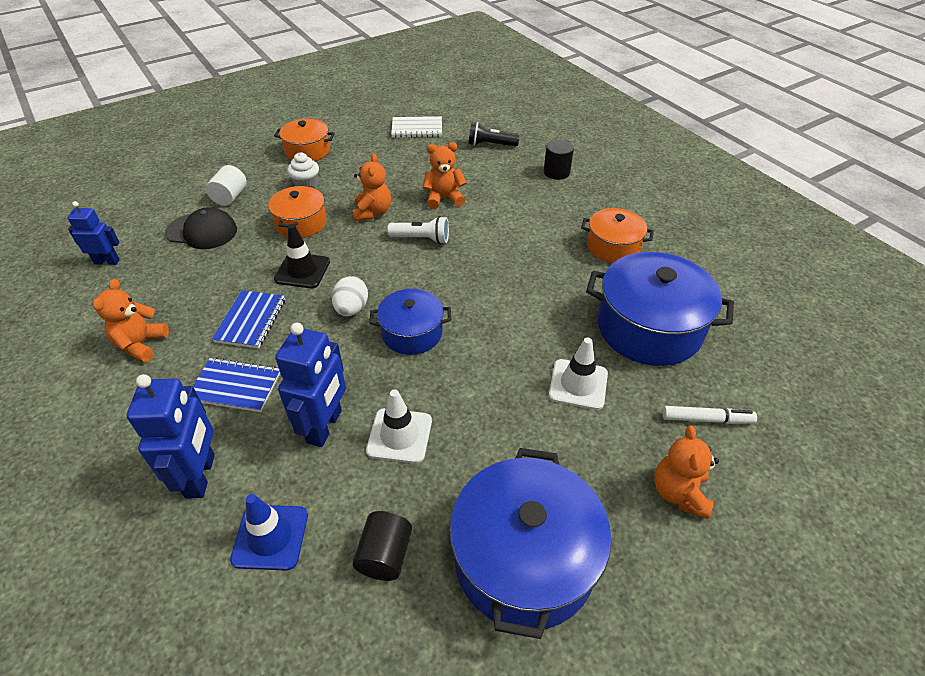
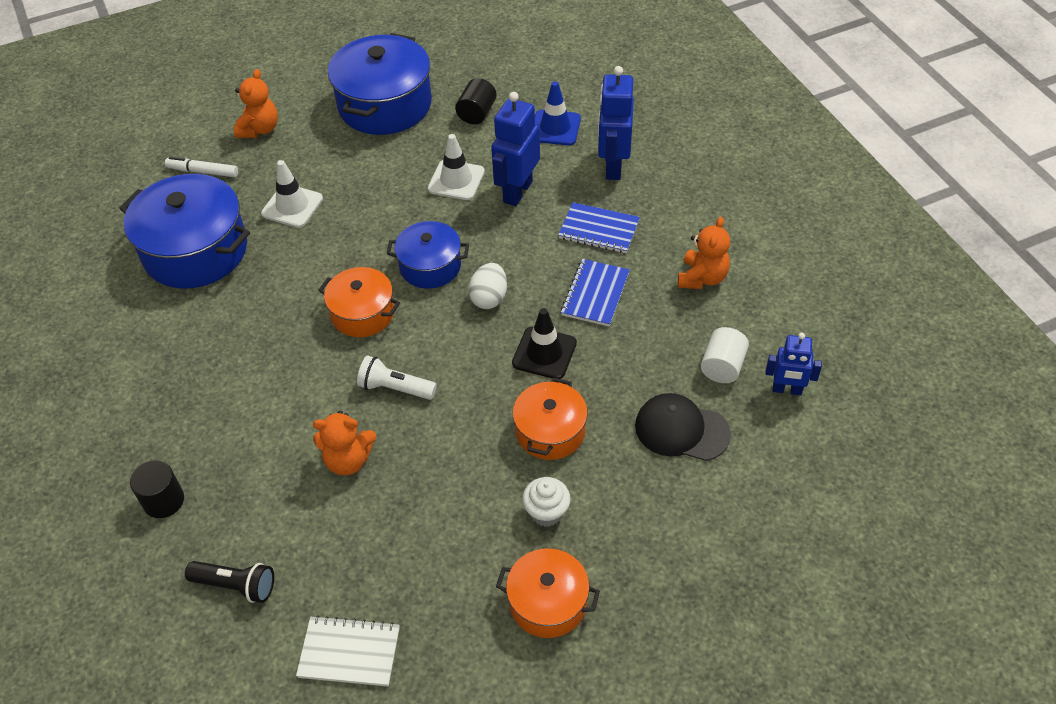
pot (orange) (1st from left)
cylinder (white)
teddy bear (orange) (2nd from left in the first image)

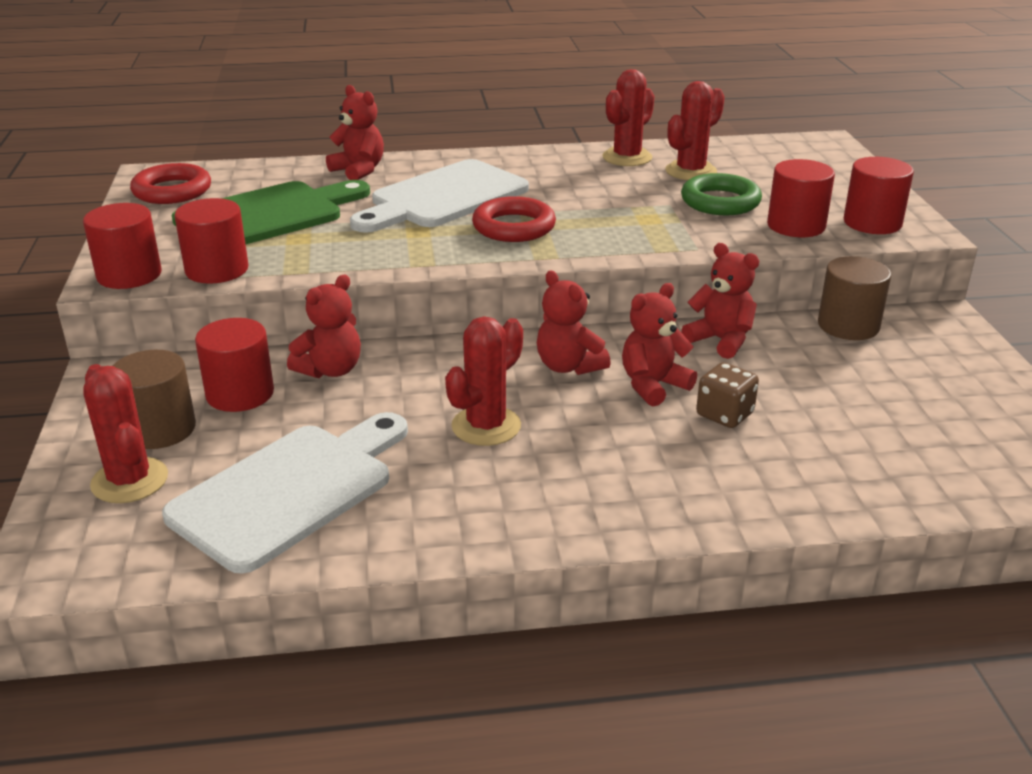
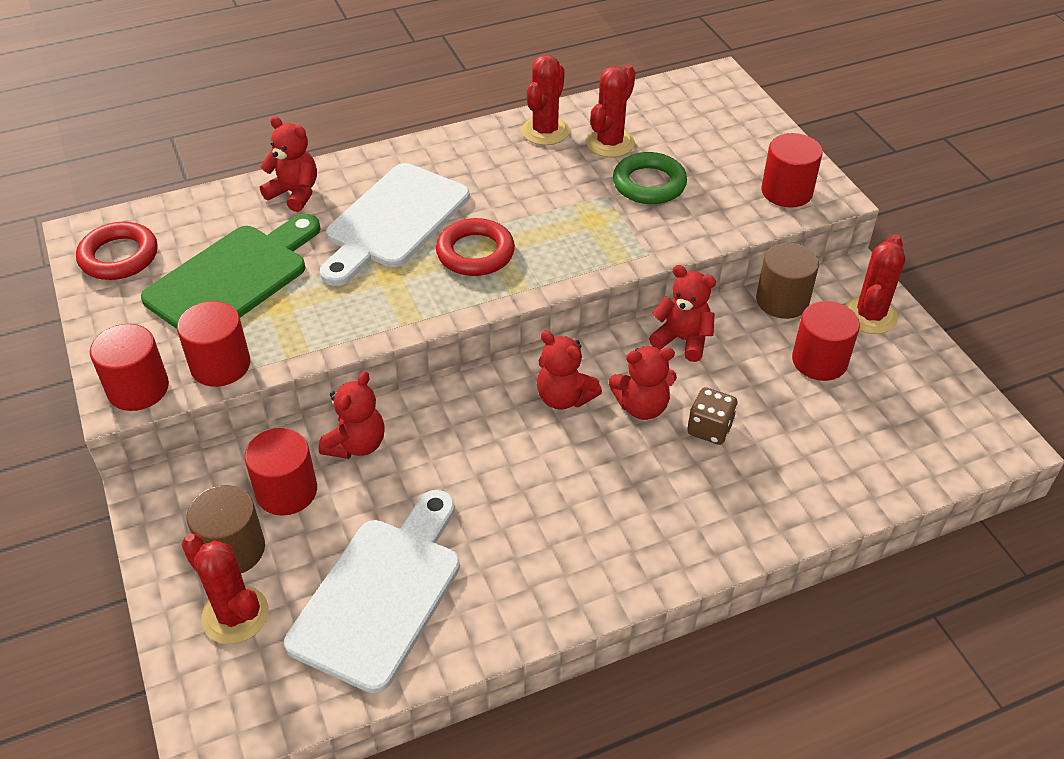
teddy bear (red) (4th from left)
cylinder (red) (5th from left)
cactus (red) (4th from left)

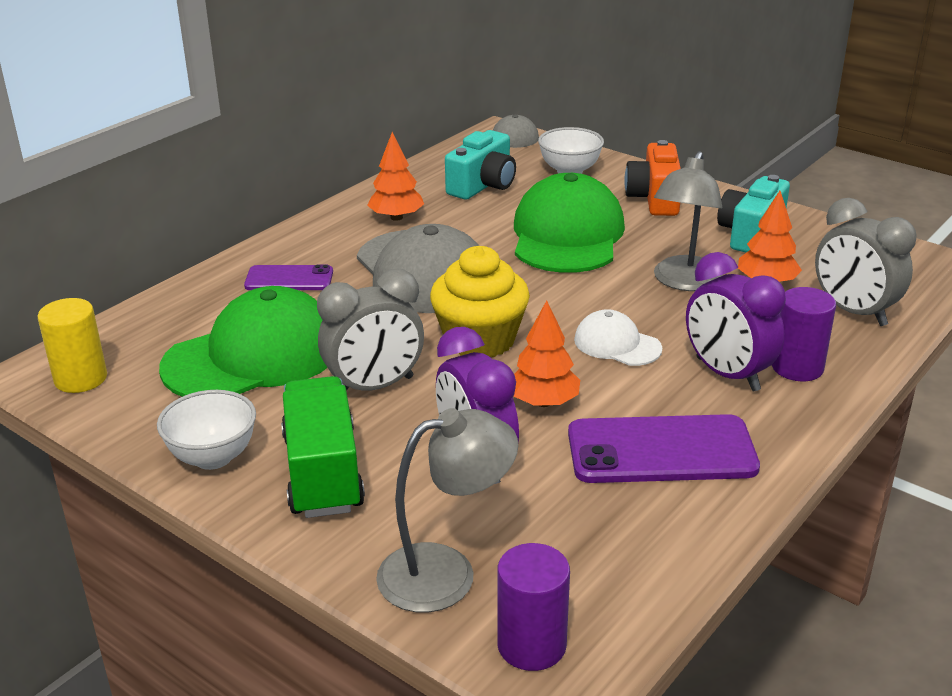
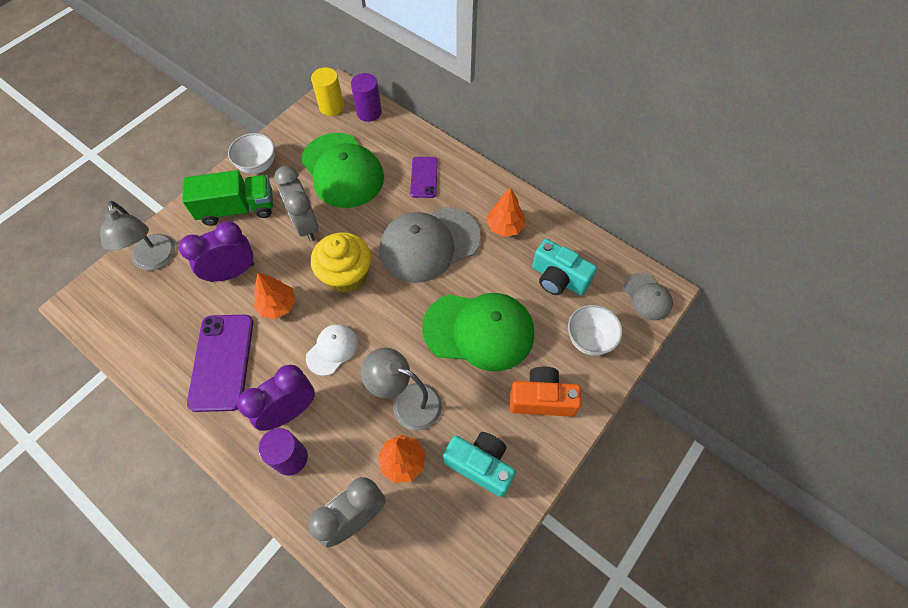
cylinder (purple) (2nd from left)

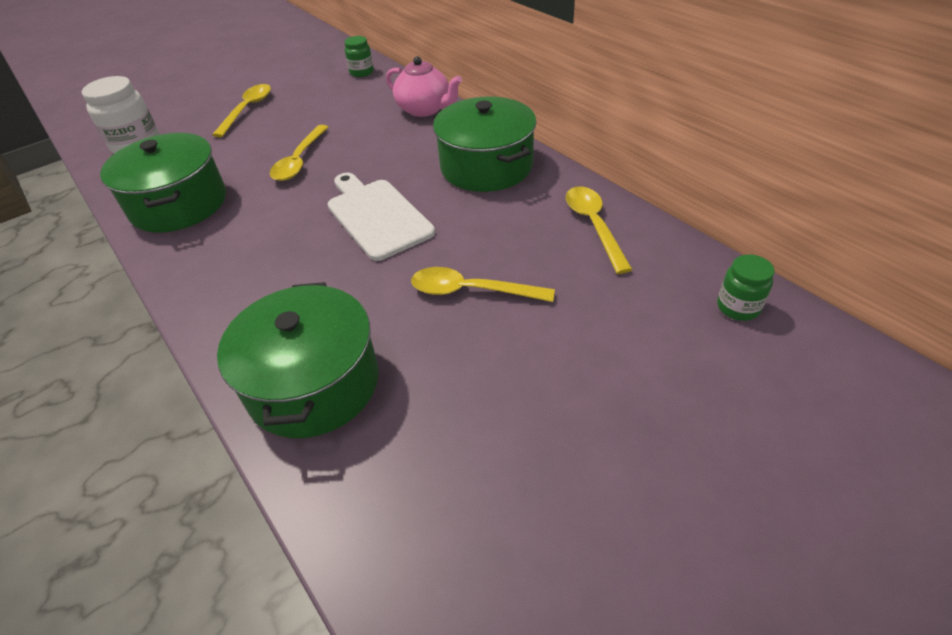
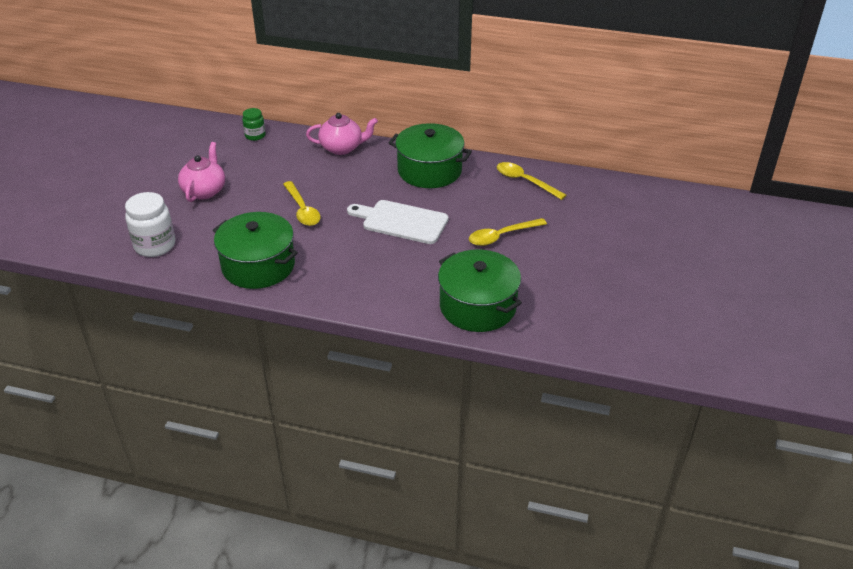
teapot (pink) (1st from left)
jar (green) (2nd from left in the first image)

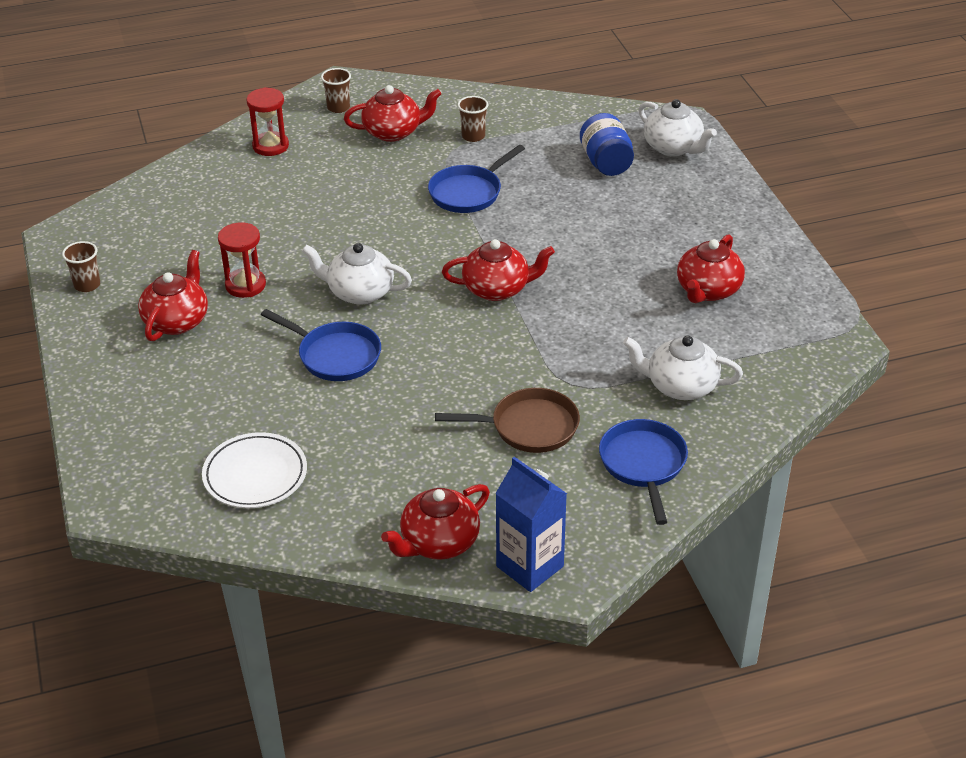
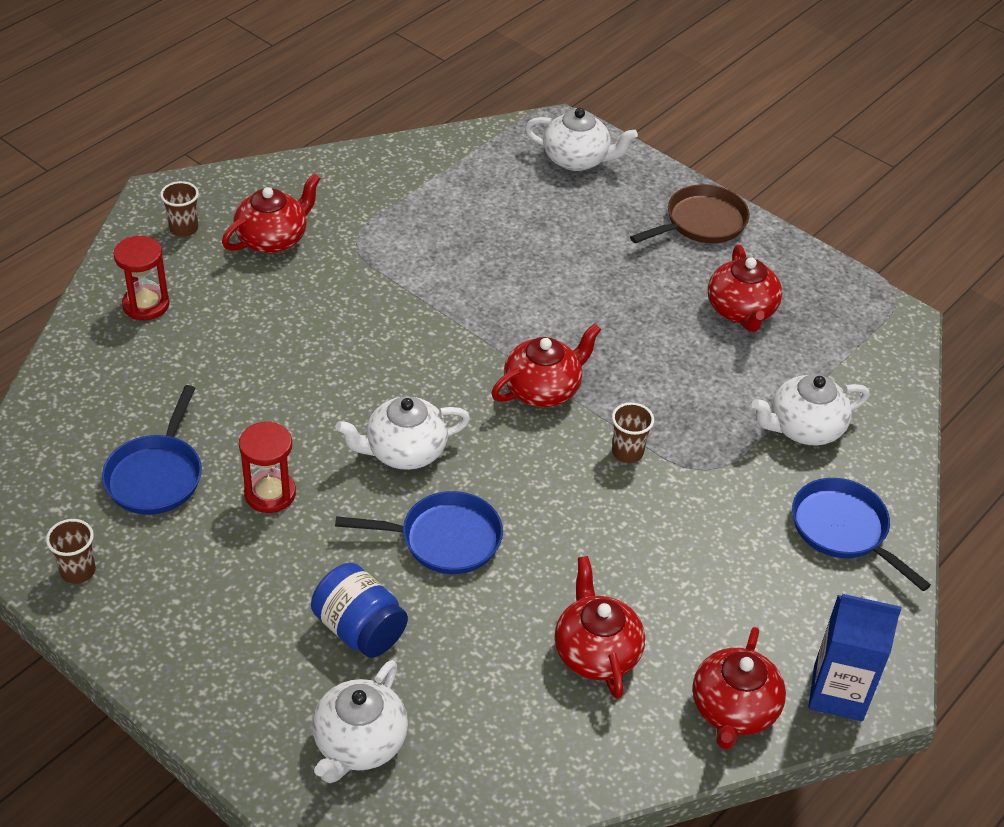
pan (blue) (1st from left)
jar (blue)
teapot (white) (1st from left)
teapot (red) (3rd from left)
cup (brown) (3rd from left)
pan (brown)
plate (white)

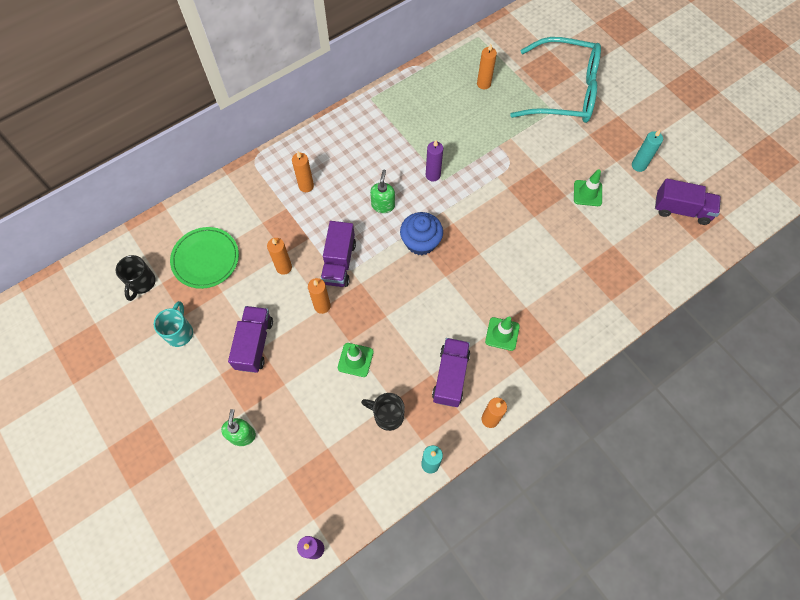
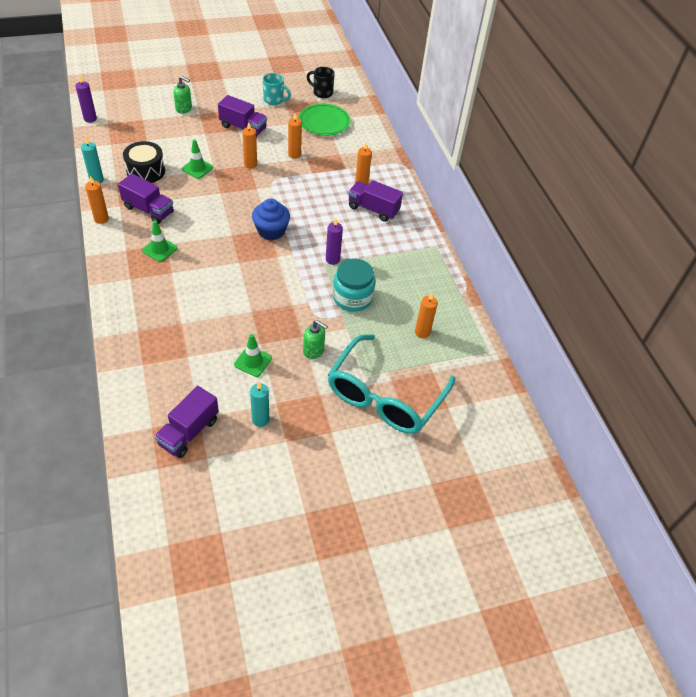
drum (black)
soap dispenser (green) (2nd from left)
jar (turquoise)
truck (purple) (4th from left)

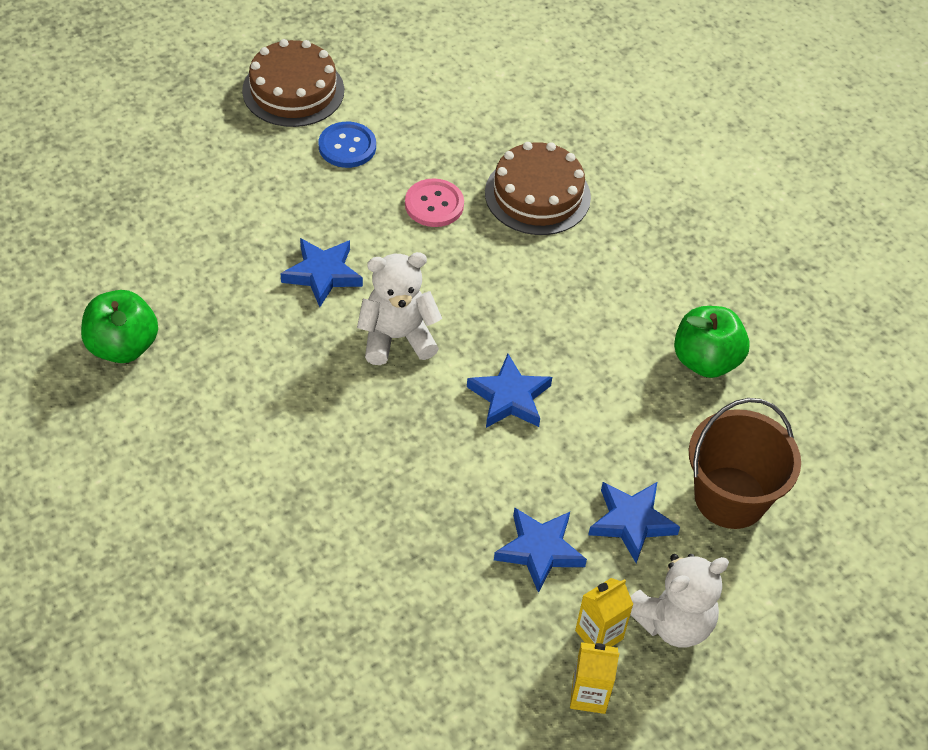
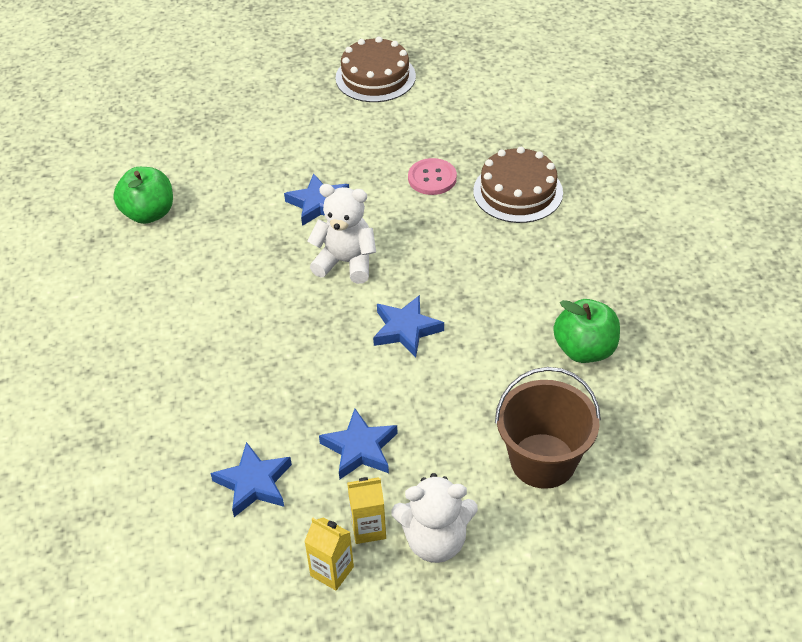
star (blue) (1st from left)
button (blue)

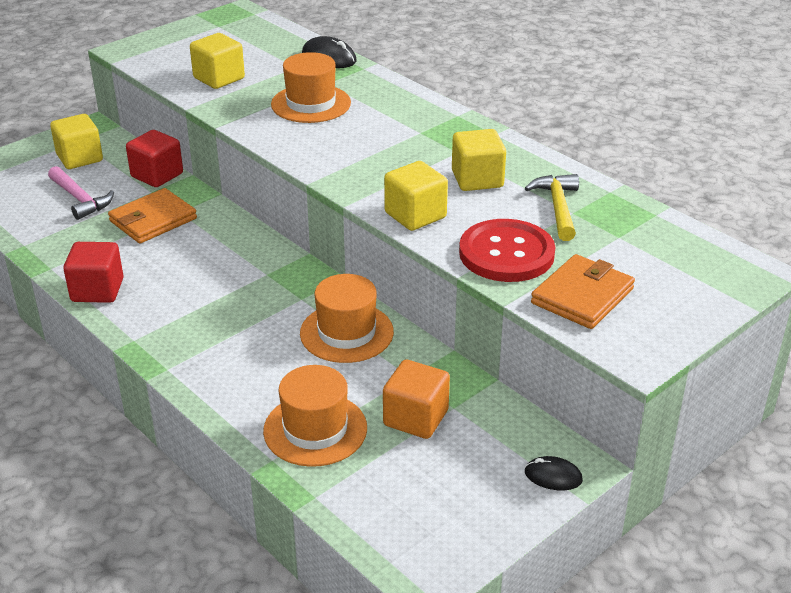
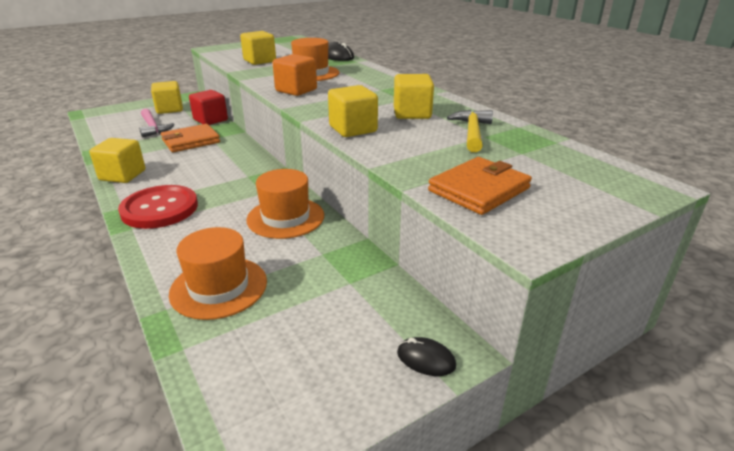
cube (yellow) (1st from left)
button (red)
cube (orange)

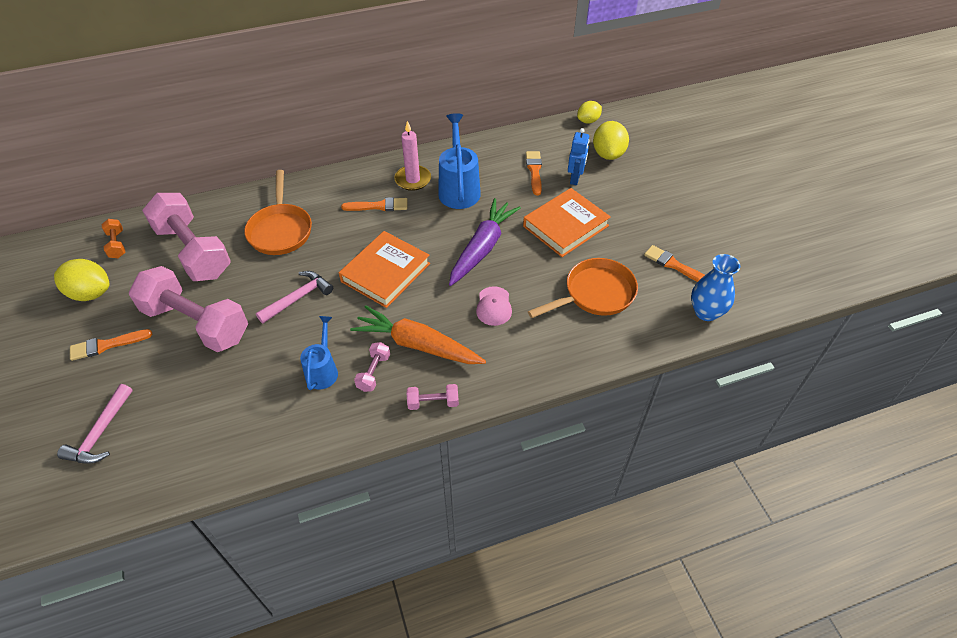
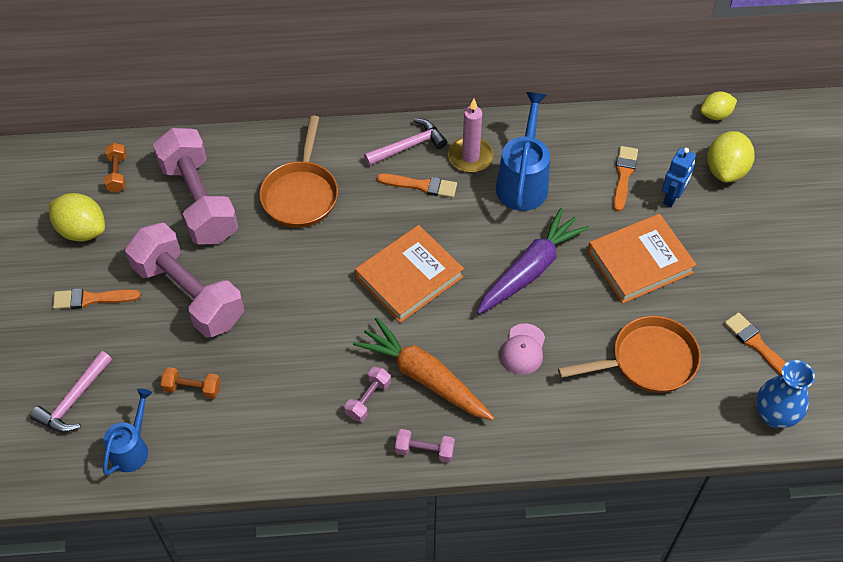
watering can (blue) (1st from left)
dumbbell (orange) (2nd from left)
hammer (pink) (2nd from left)

